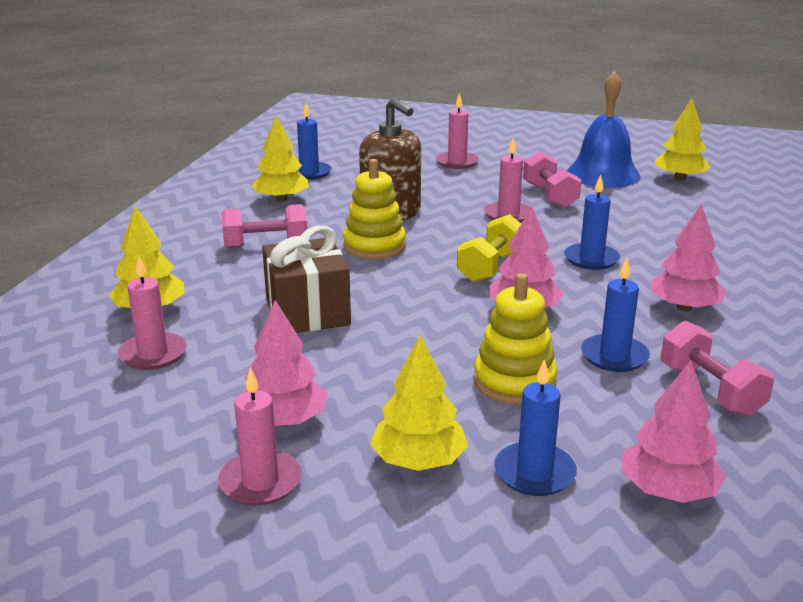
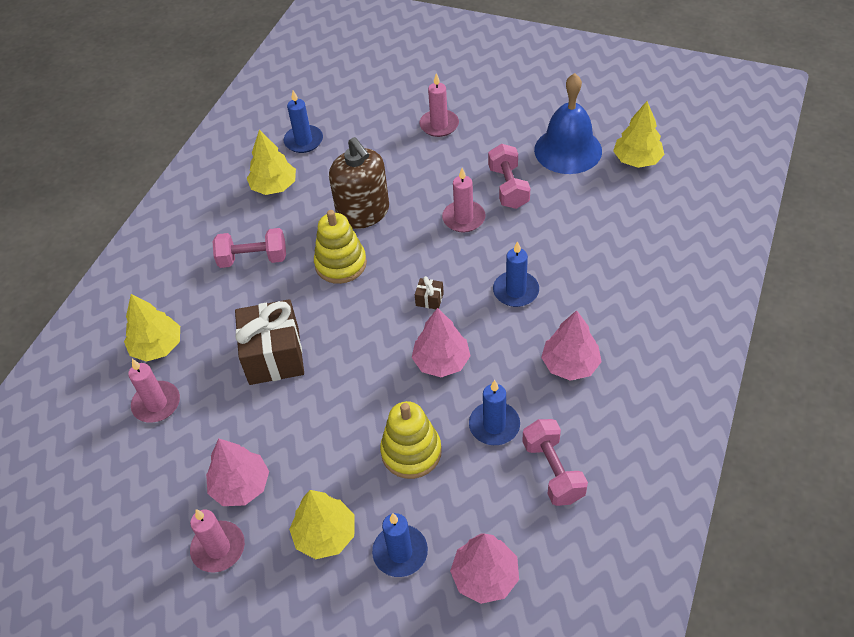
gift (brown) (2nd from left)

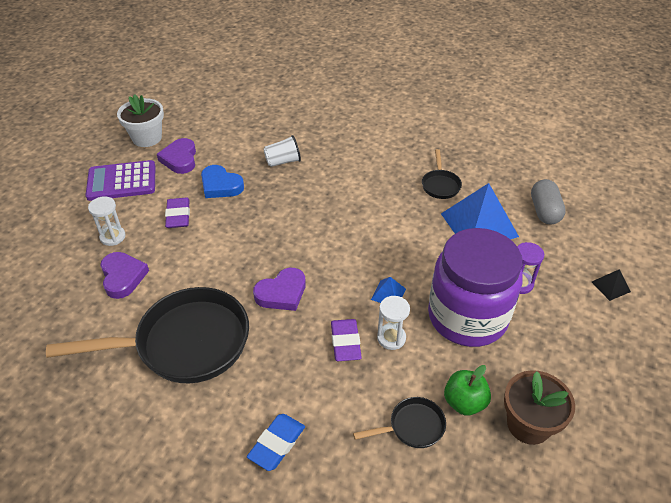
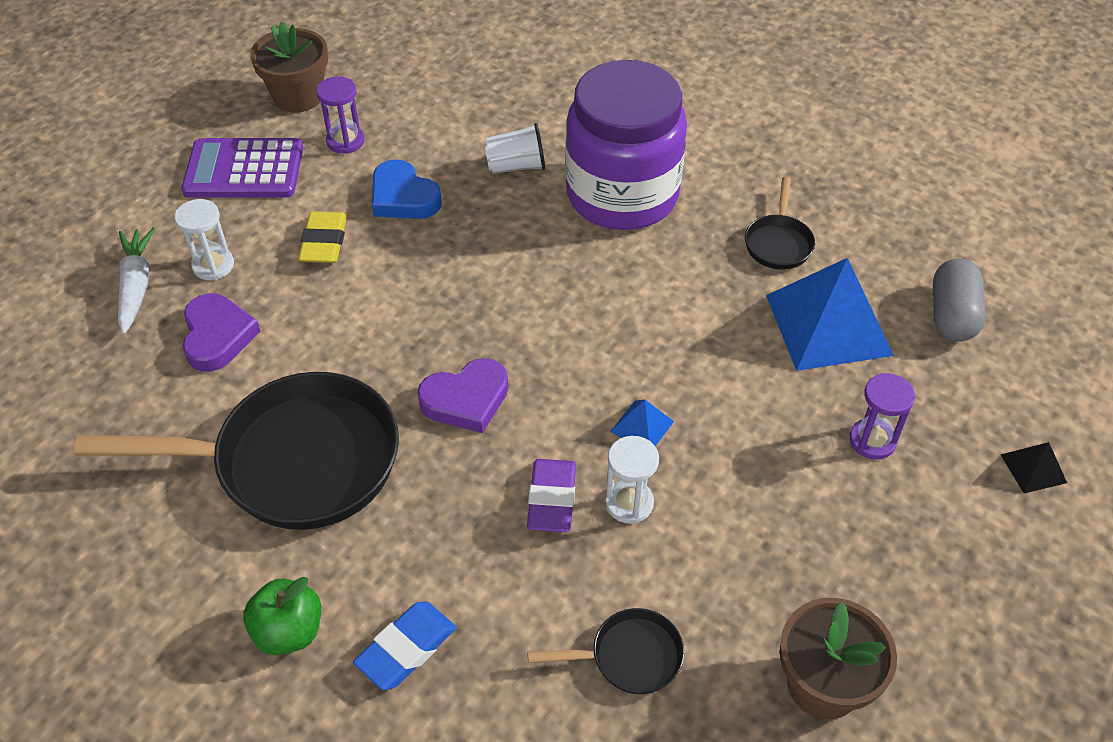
carrot (white)
apple (green)
flower pot (brown) (1st from left)
eraser (yellow)
hourglass (purple) (1st from left)
jar (purple)

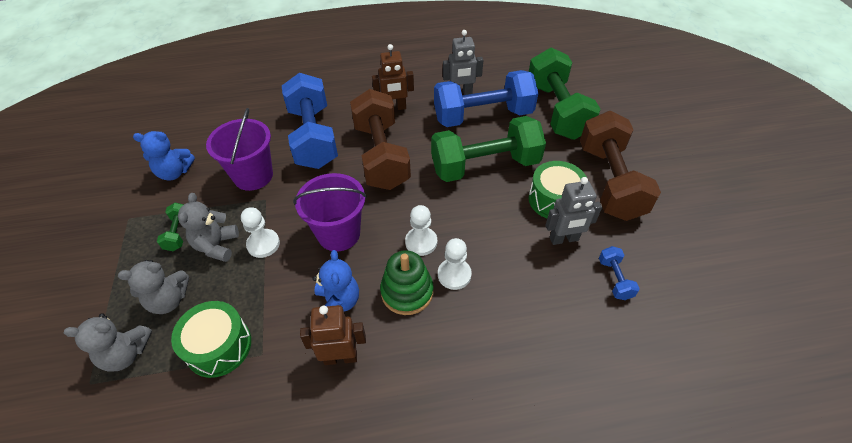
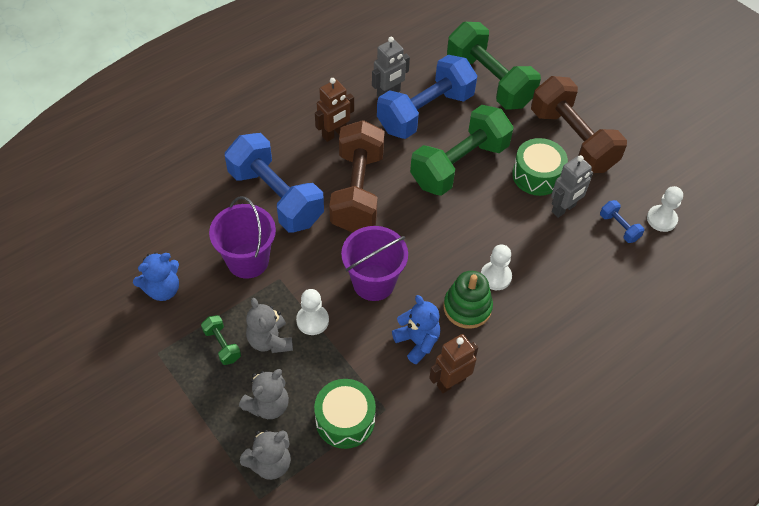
dumbbell (brown) (1st from left)
pawn (white) (3rd from left)

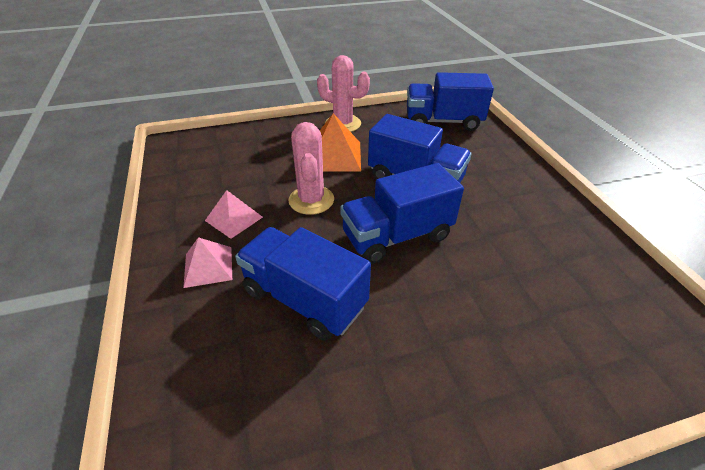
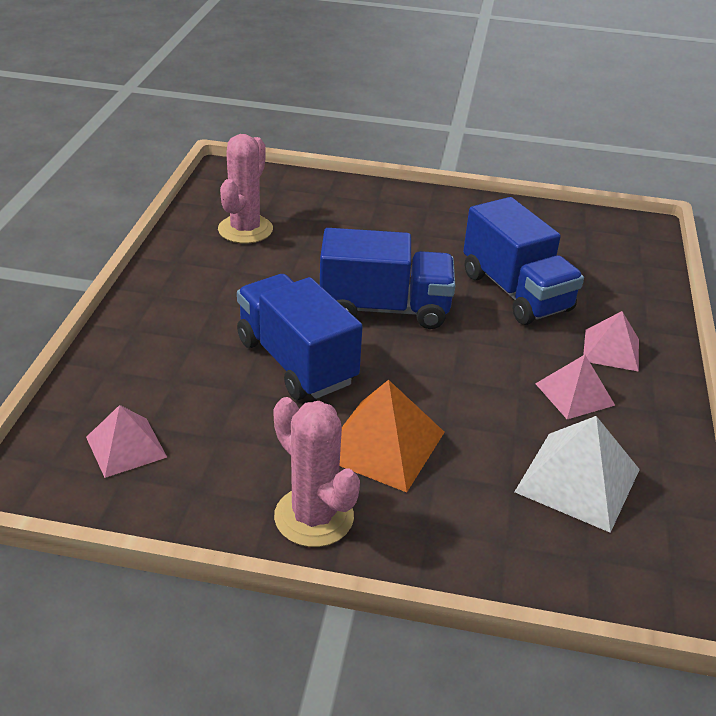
pyramid (pink) (1st from left)
cactus (pink) (1st from left)
pyramid (white)

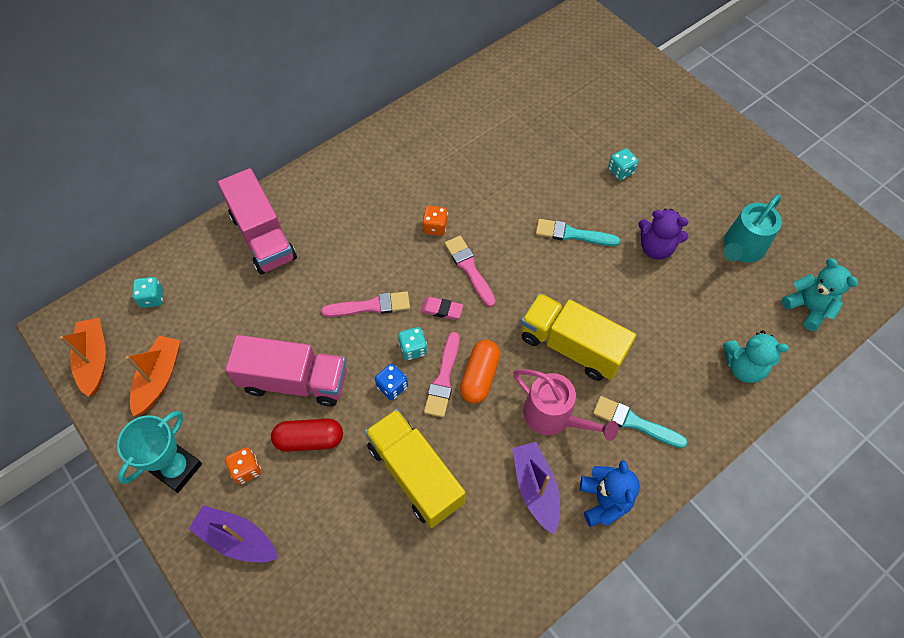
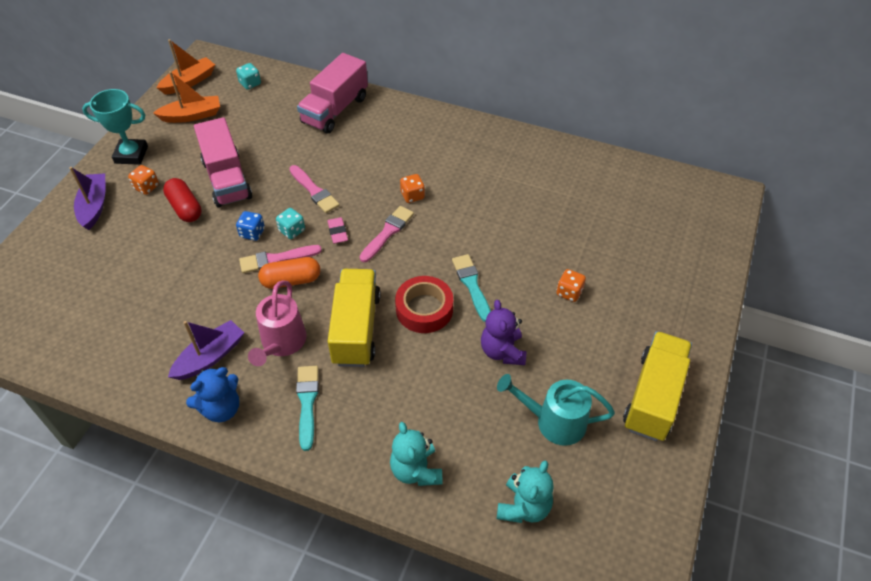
tape (red)
dice (orange) (3rd from left)
truck (yellow) (2nd from left)

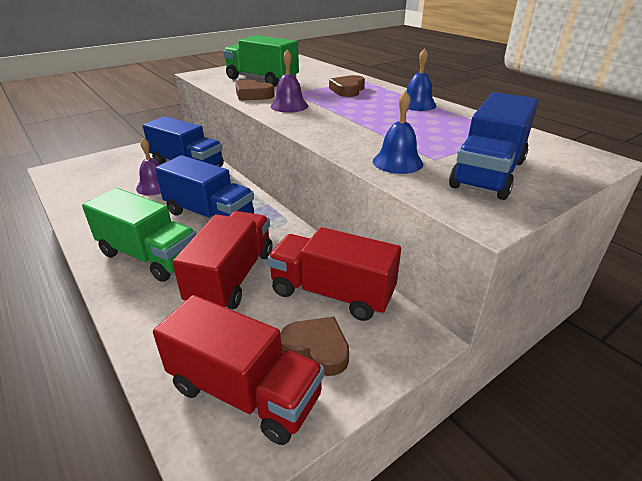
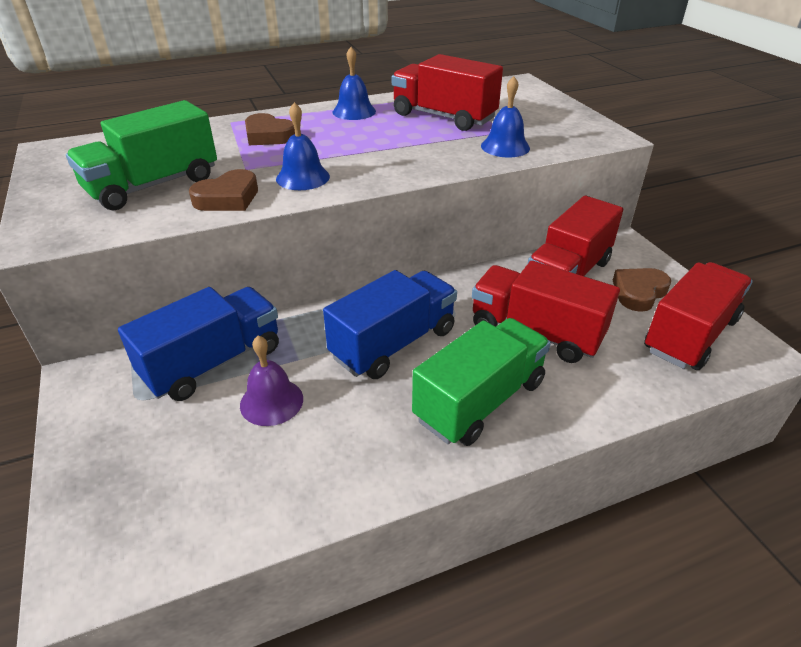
bell (blue) (1st from left)
truck (red) (1st from left)
truck (blue) (3rd from left in the first image)

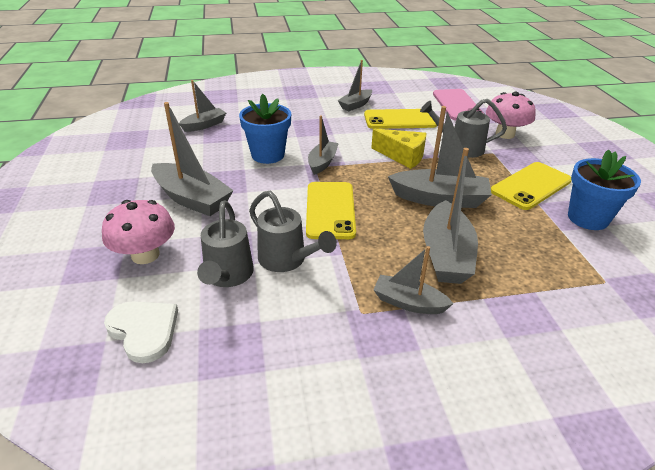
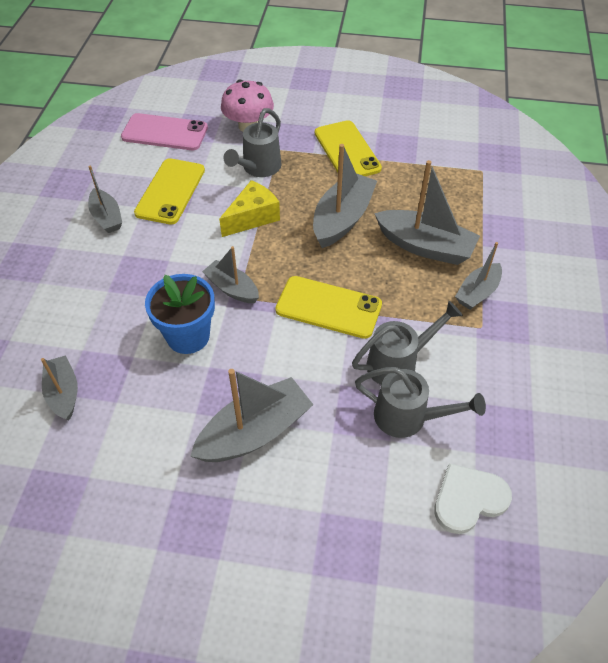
mushroom (pink) (1st from left in the first image)
flower pot (blue) (2nd from left in the first image)

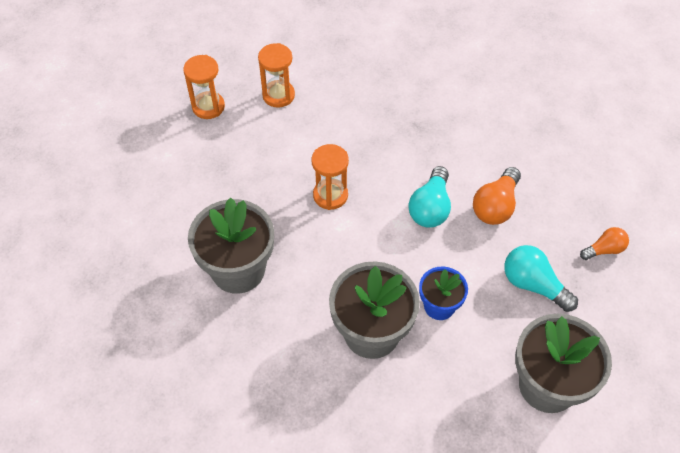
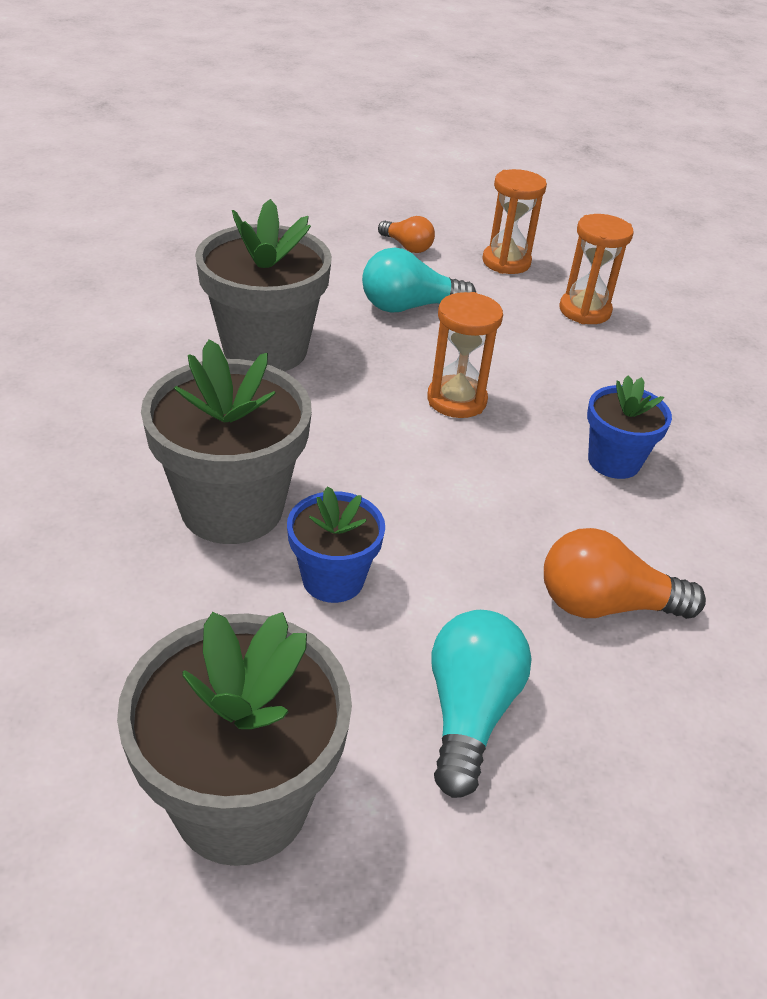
light bulb (turquoise) (1st from left)
light bulb (orange) (1st from left)
flower pot (blue) (2nd from left)

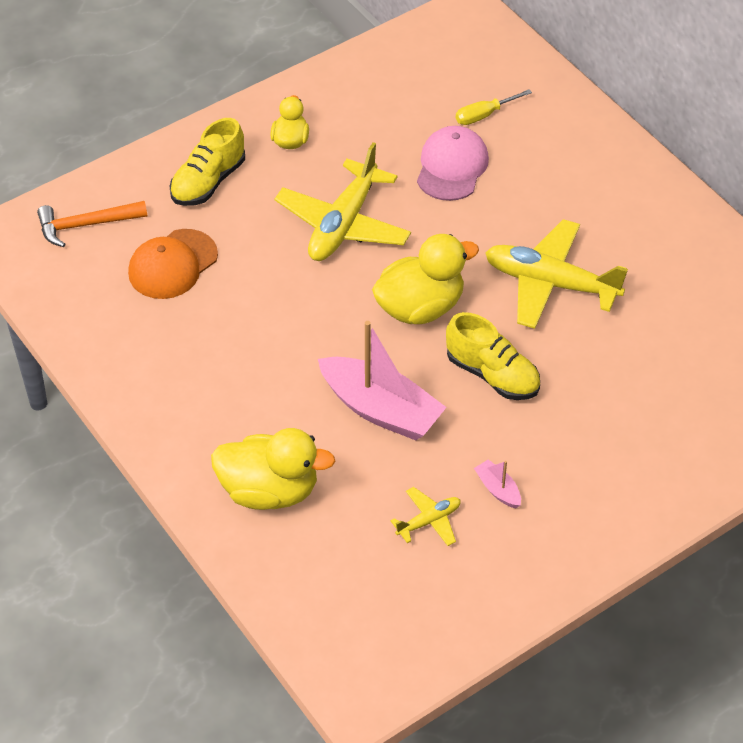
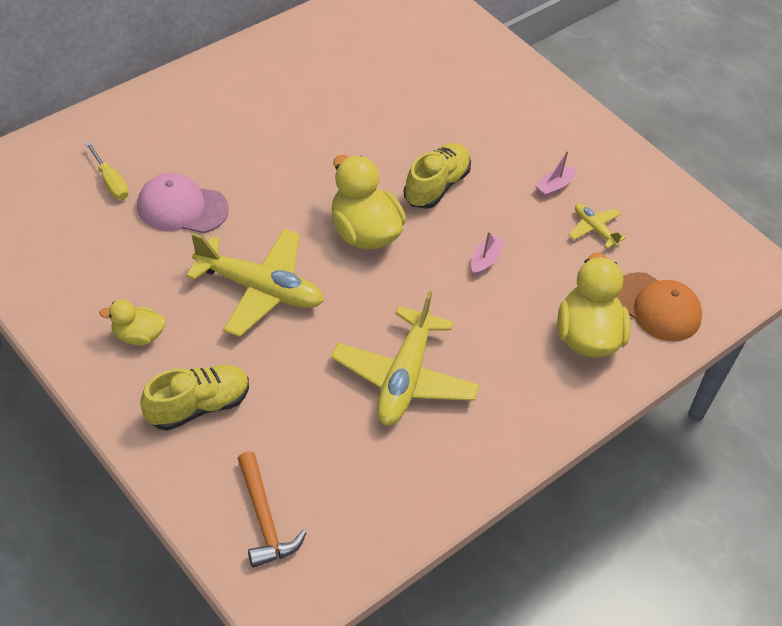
shoe (yellow) (1st from left)
plane (yellow) (2nd from left)
boat (pink) (1st from left)
cap (orange)

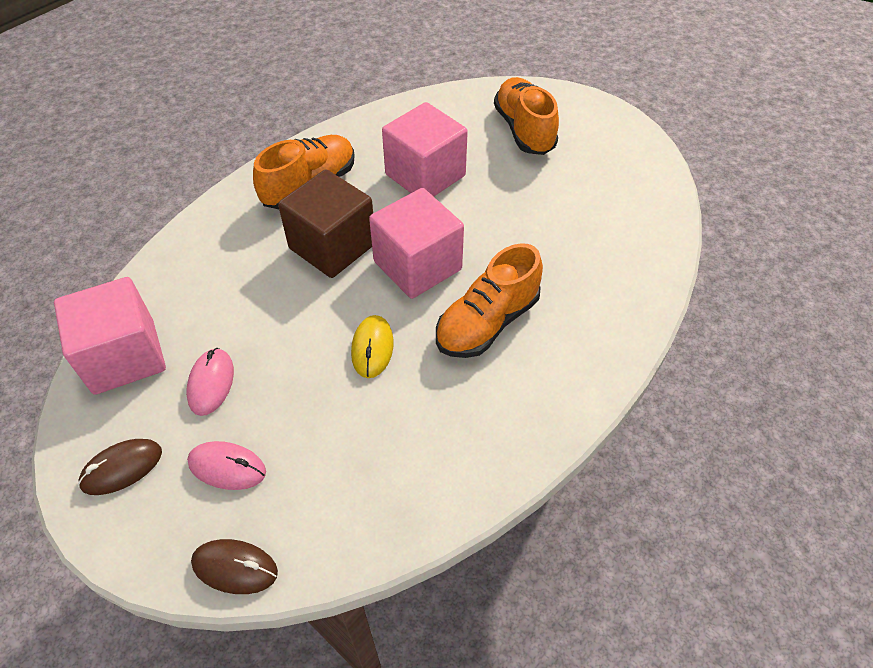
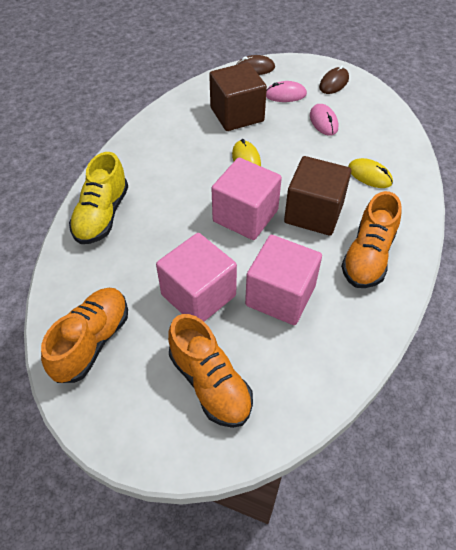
shoe (orange) (1st from left)
shoe (yellow)
cube (pink) (1st from left)
cube (brown) (1st from left)
mouse (yellow) (2nd from left)

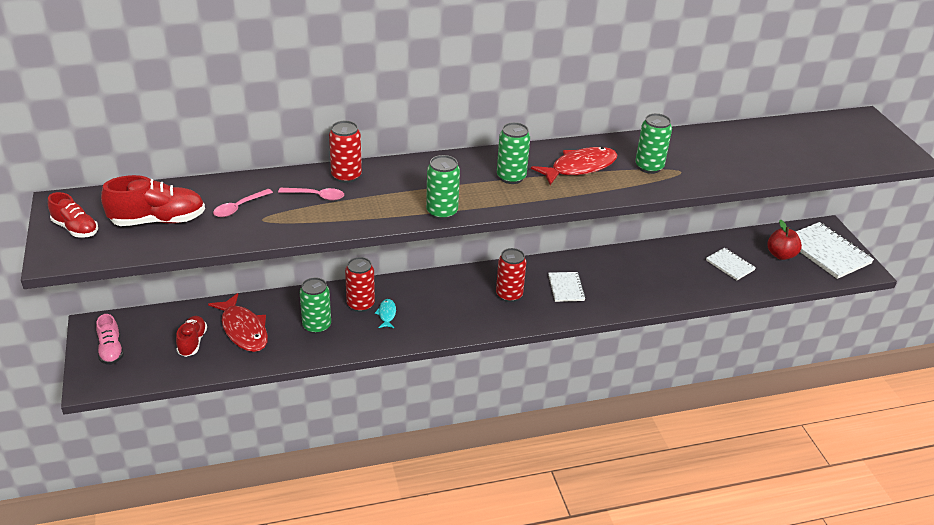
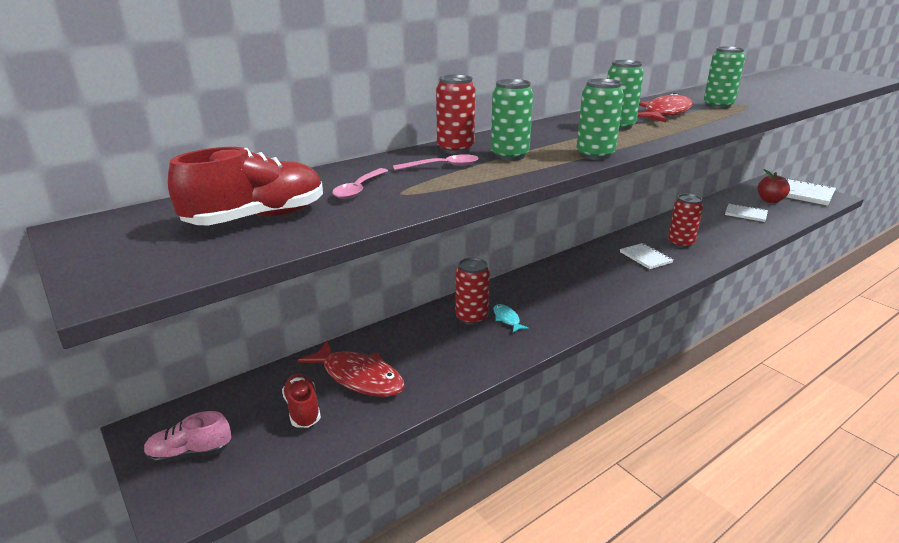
shoe (pink)
can (green) (1st from left)
can (red) (3rd from left)
shoe (red) (1st from left in the first image)

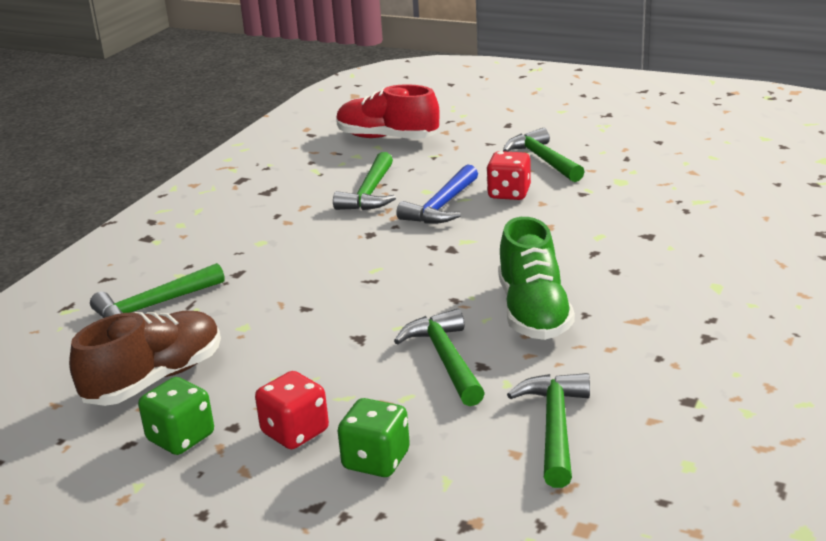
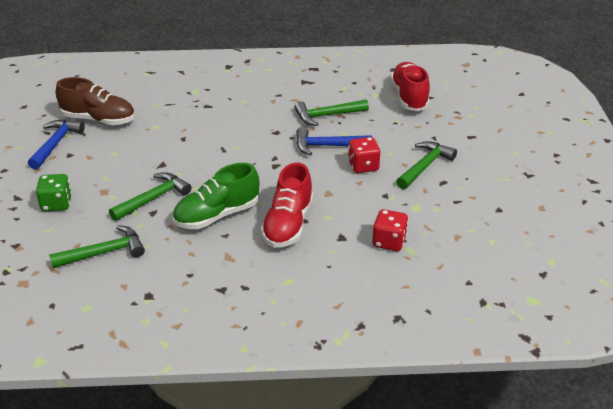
hammer (blue) (1st from left)
shoe (red) (1st from left)
dice (red) (2nd from left)
hammer (green) (1st from left in the first image)

